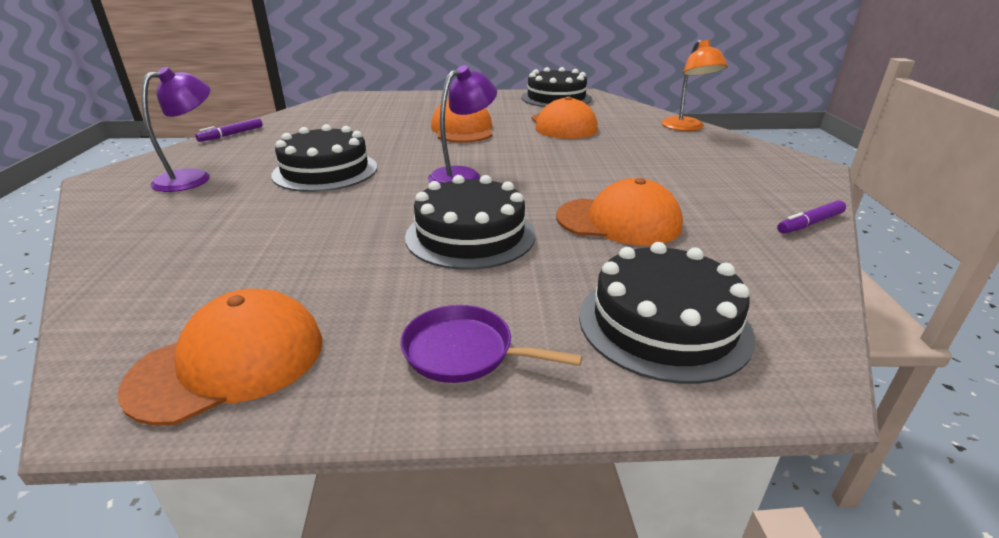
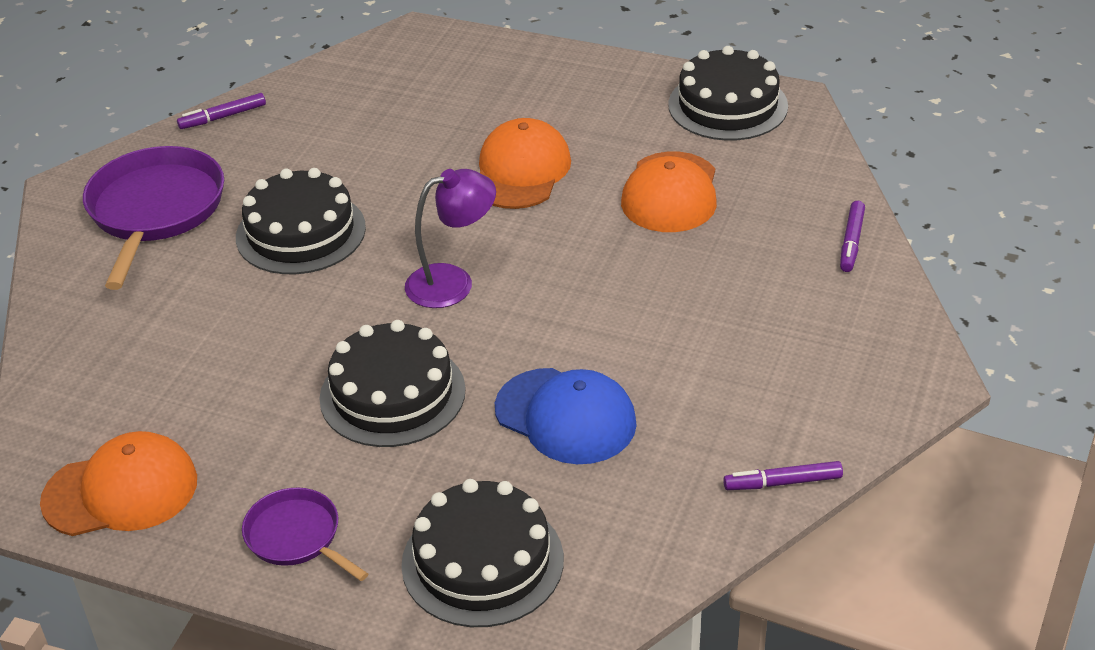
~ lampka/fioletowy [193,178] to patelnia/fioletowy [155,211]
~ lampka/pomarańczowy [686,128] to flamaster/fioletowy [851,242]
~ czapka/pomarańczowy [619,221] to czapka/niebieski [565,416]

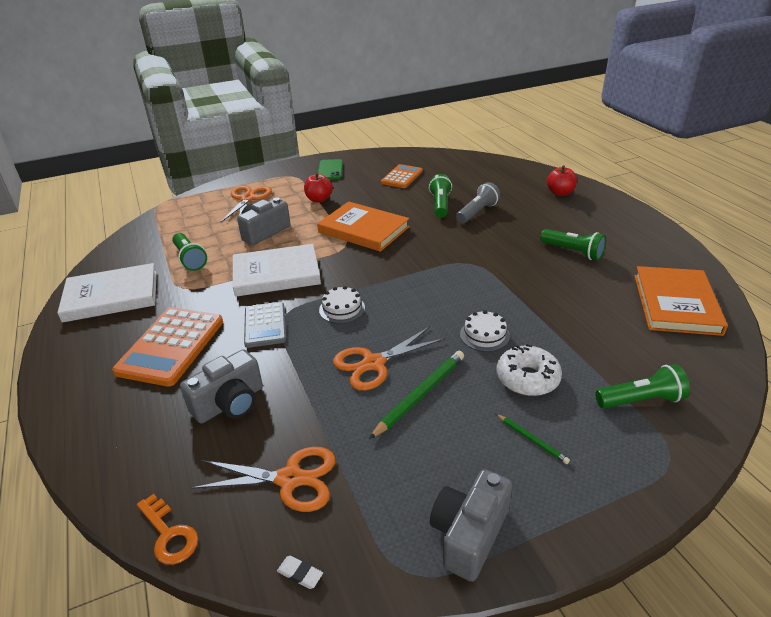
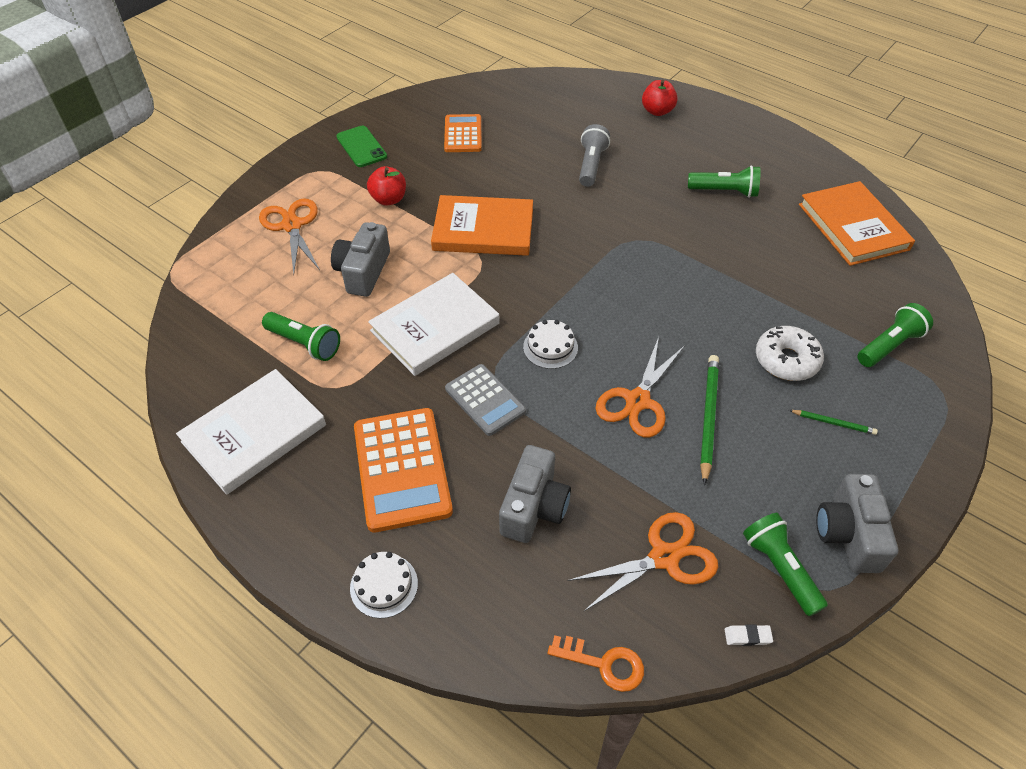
~ latarka/zielony [440,205] to [780,568]
~ tort/biały [484,335] to [384,585]

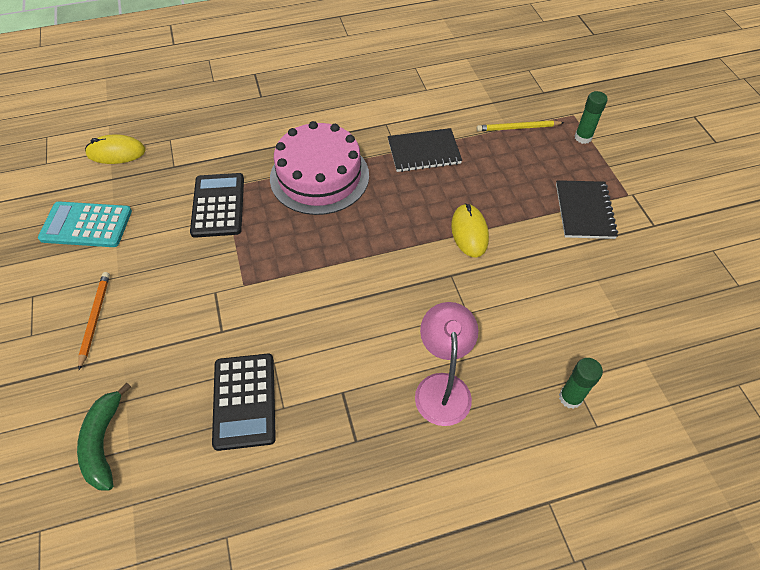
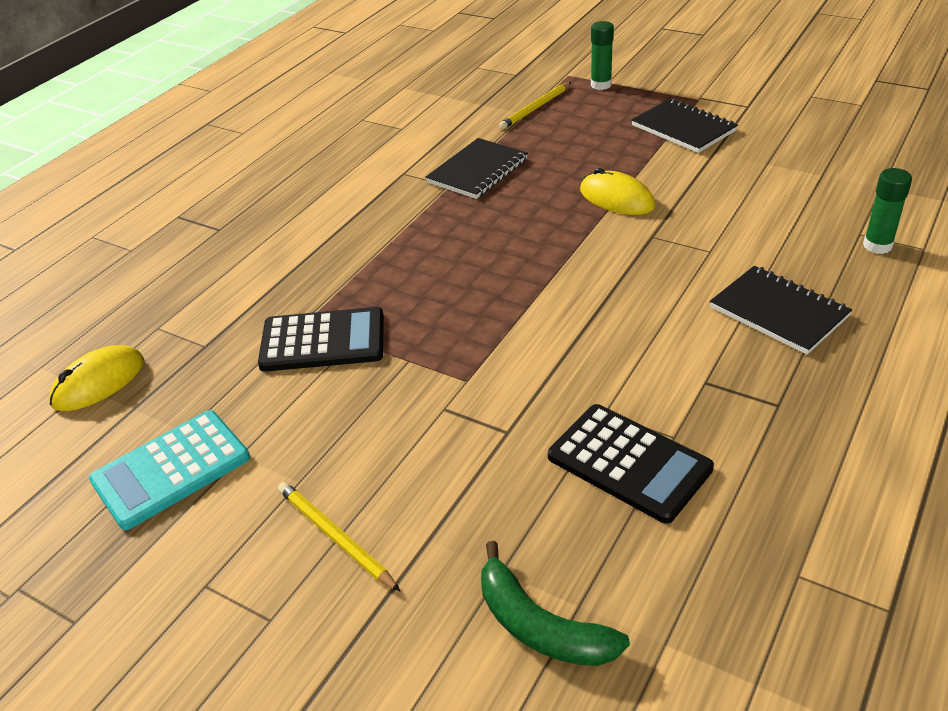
- tort/różowy [319,176]
~ lampka/różowy [442,387] to zeszyt/czarny [778,312]
~ ołówek/pomarańczowy [95,319] to ołówek/żółty [335,537]
~ kalkulator/czarny [218,205] = [323,341] 135 degrees clockwise

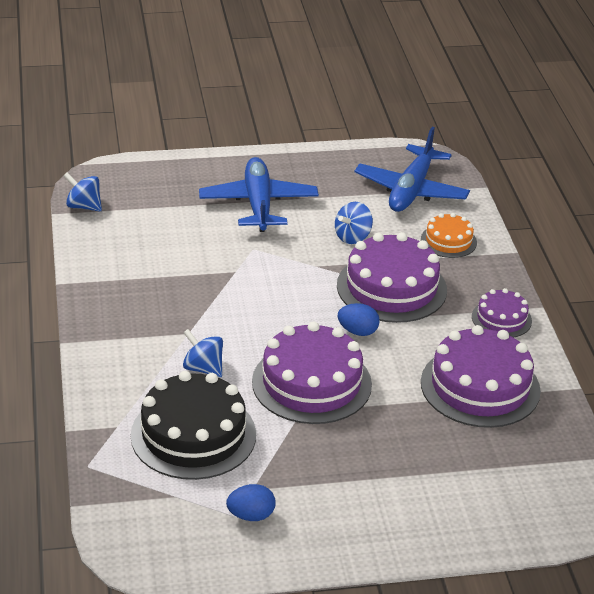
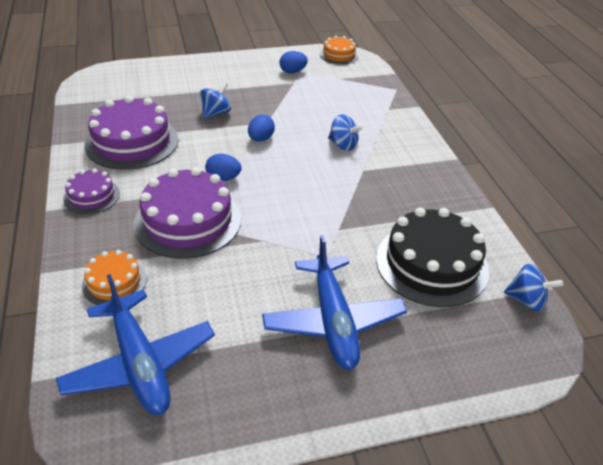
+ tort/pomarańczowy [339,55]
~ tort/czarny [193,435] to [431,264]
~ bączek/niebieski [352,237] to [216,113]
~ tort/fioletowy [311,383] to jajko/niebieski [261,139]
~ samolot/niebieski [411,190] = [139,363] 135 degrees clockwise

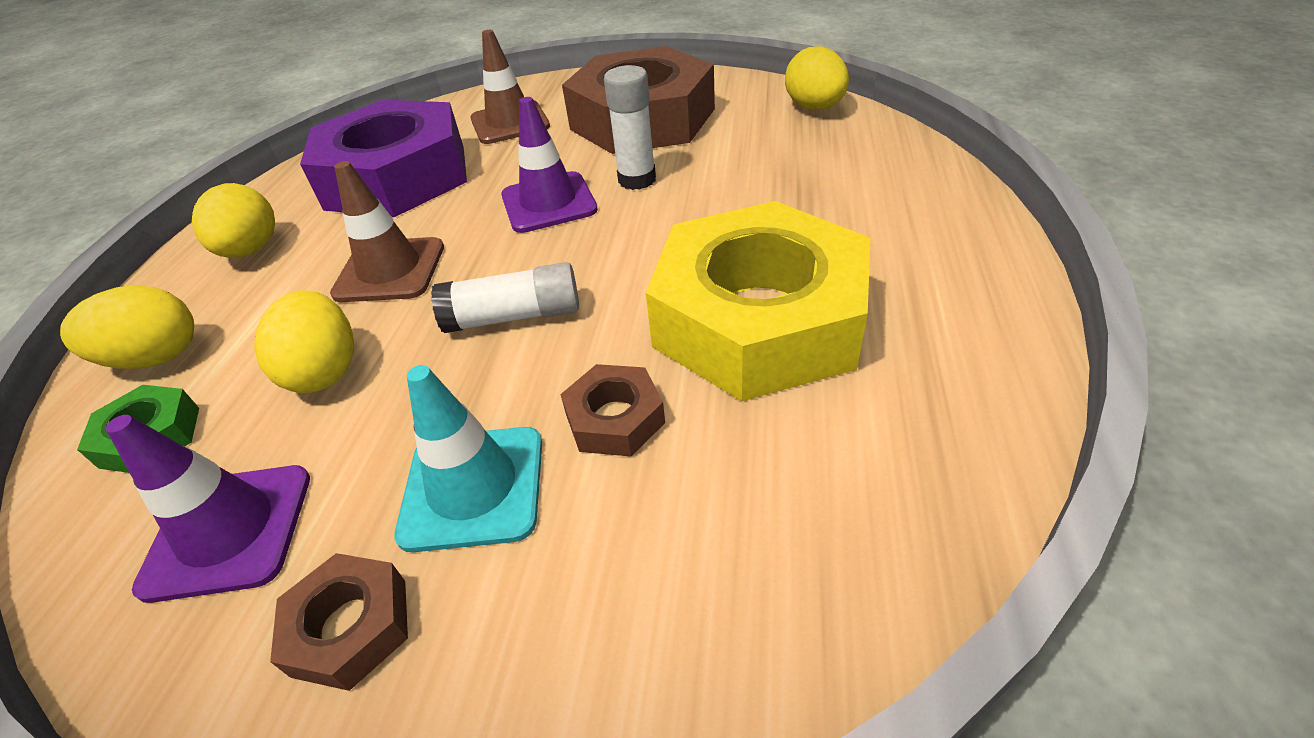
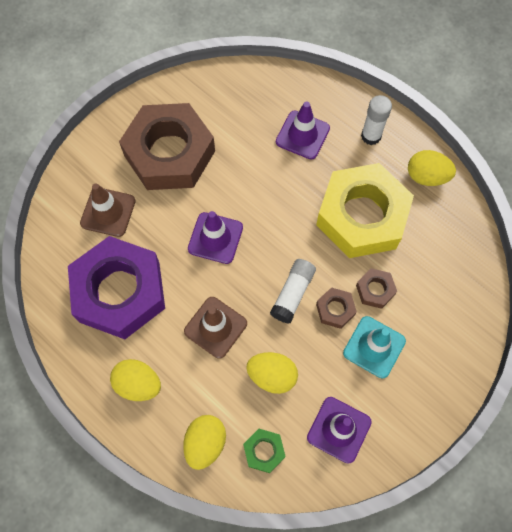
+ pachołek/fioletowy [302,135]
~ nakrętka/brązowy [350,627] to [335,309]
~ klej w sztyfcie/biały [637,180] to [371,136]
~ jajko/żółty [814,108] to [426,176]

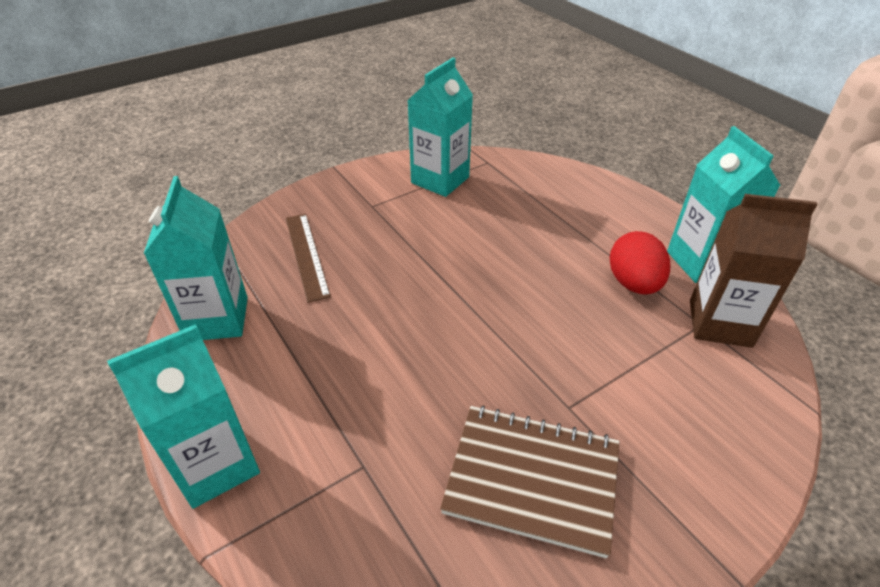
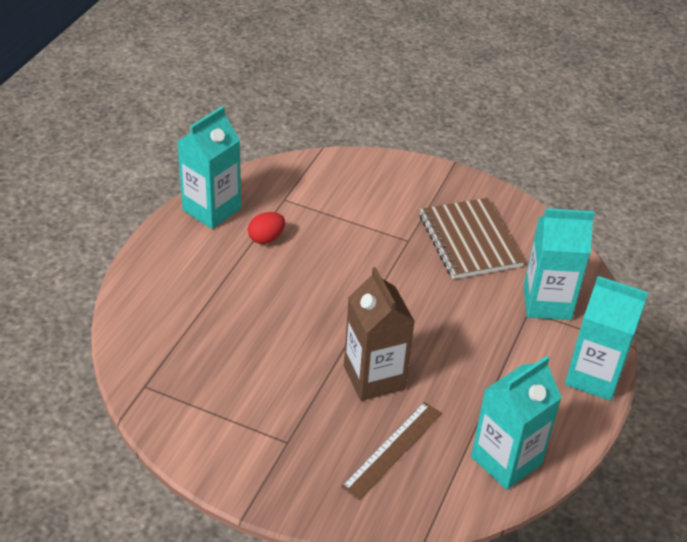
~ karton mleka/turkusowy [440,180] to [547,302]
~ karton mleka/brązowy [720,323] to [374,377]
~ jajko/czerwony [633,283] = [266,238] x0.66

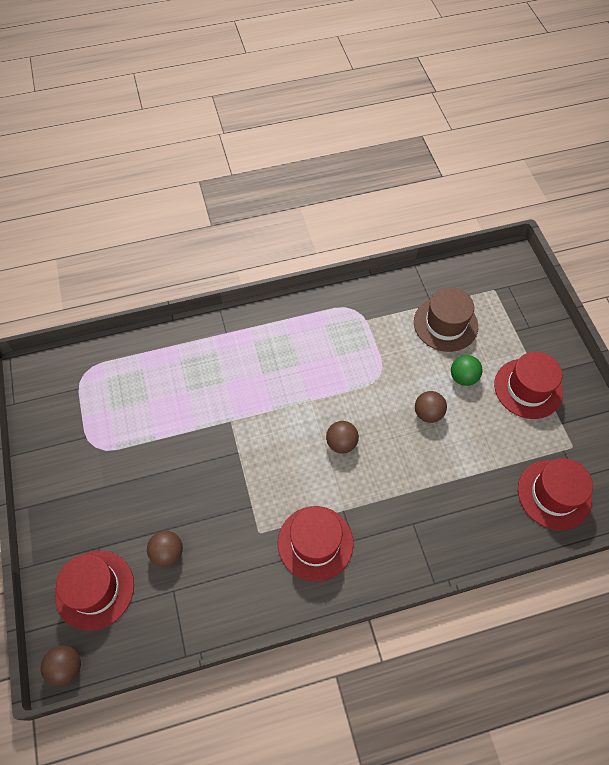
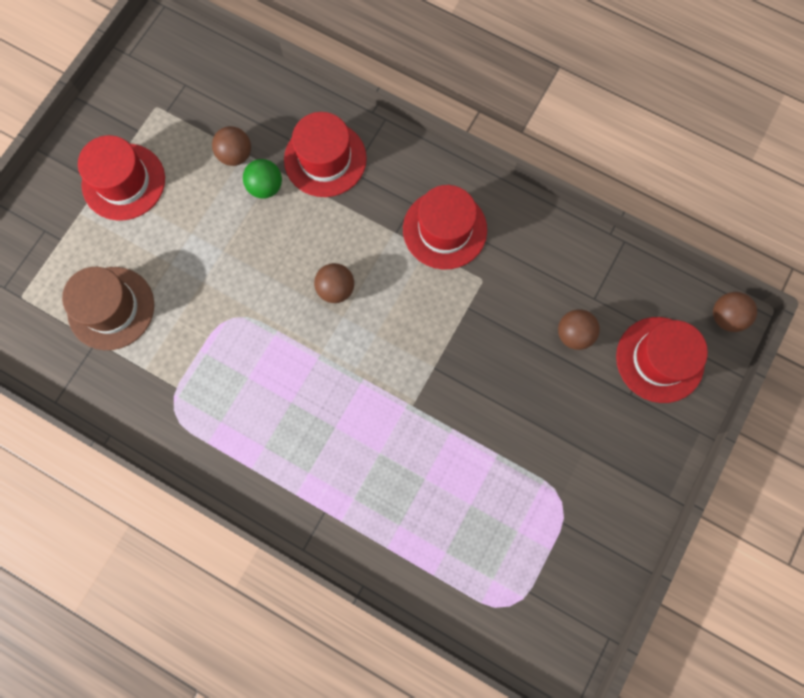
~ piłka/brązowy [428,413] to [235,155]
~ piłka/zielony [463,377] to [265,187]
~ kapelusz/czerwony [554,494] to [325,159]

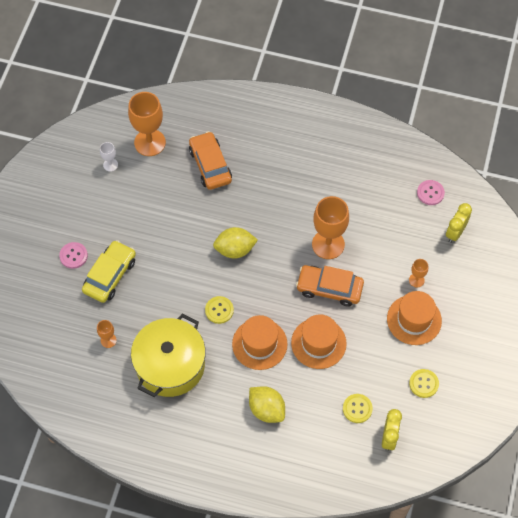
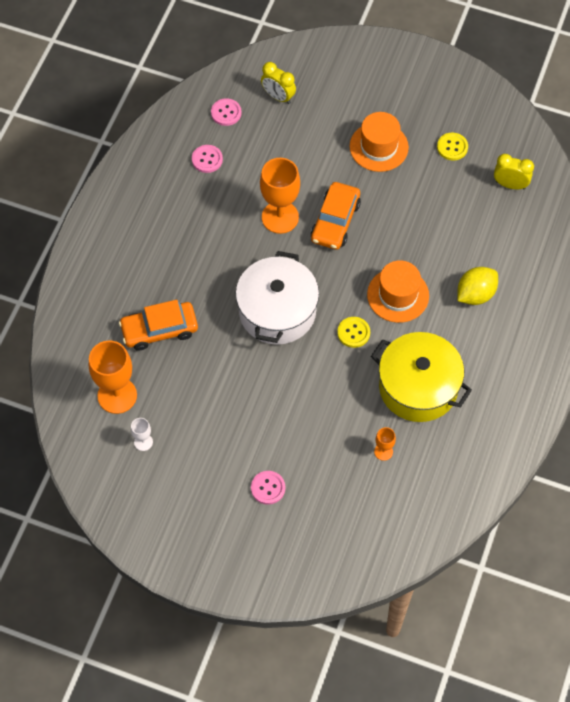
- samochód/żółty [110,275]
- kapelusz/pomarańczowy [318,343]
- guzik/żółty [357,409]
- kielich/pomarańczowy [416,280]
+ guzik/różowy [207,159]
~ cytryna/żółty [235,249] to garnek/biały [277,311]

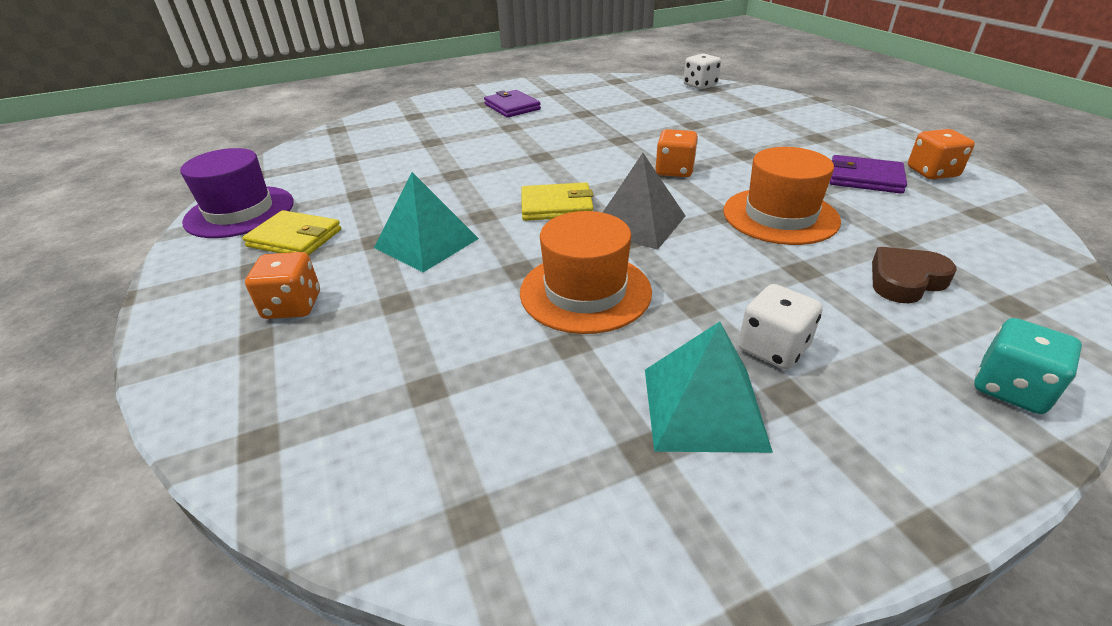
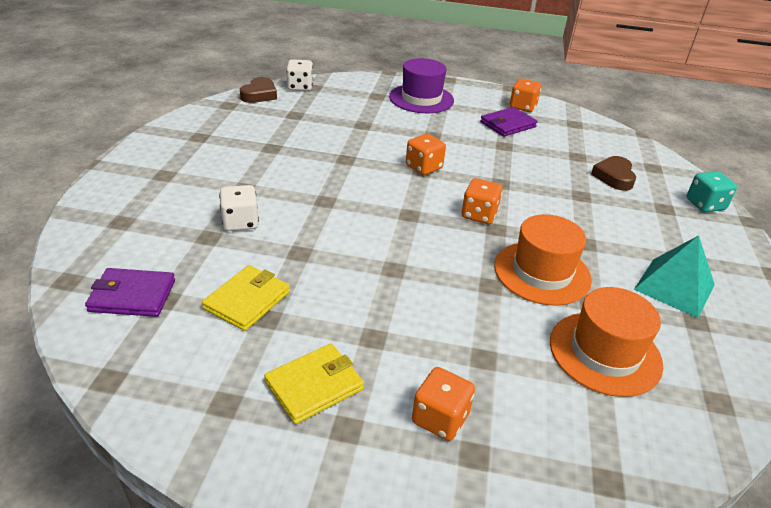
- piramida/turkusowy [426,243]
+ serce/brązowy [259,95]
~ kapelusz/fioletowy [240,212] to [421,99]
~ portfel/fioletowy [512,107] to [132,296]
~ portfel/żółty [556,206] to [247,300]
~ kapelusz/pomarańczowy [780,216] to [605,353]
~ kostka do gry/biały [773,348] to [240,222]
~ piramida/szary [638,223] to kostka do gry/pomarańczowy [479,215]

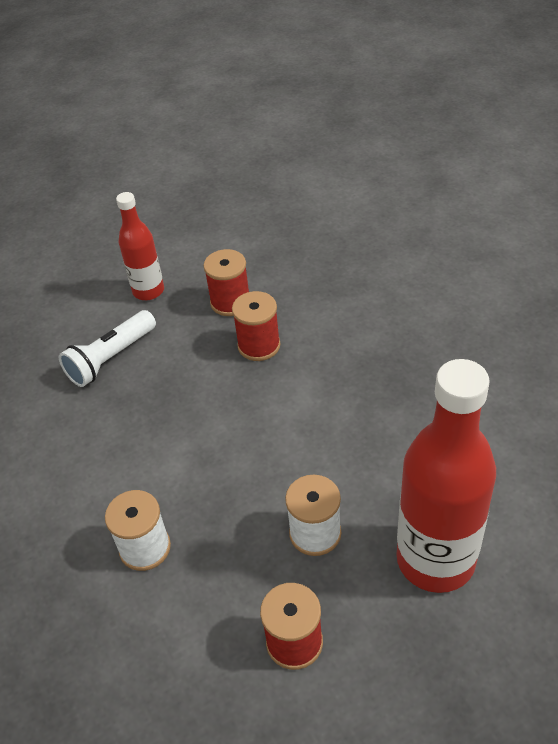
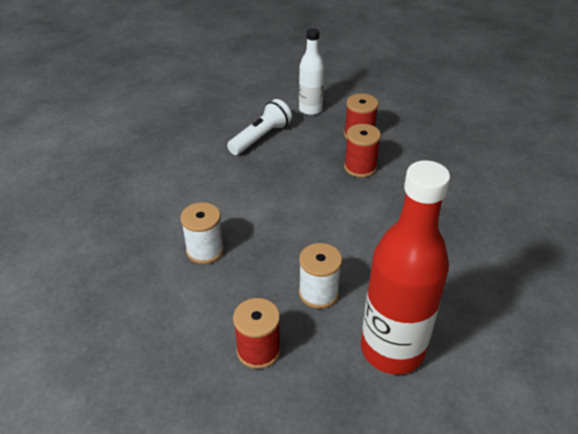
~ butelka/czerwony [148,291] to butelka/biały [310,109]
~ latarka/biały [111,358] = [260,137] 150 degrees clockwise

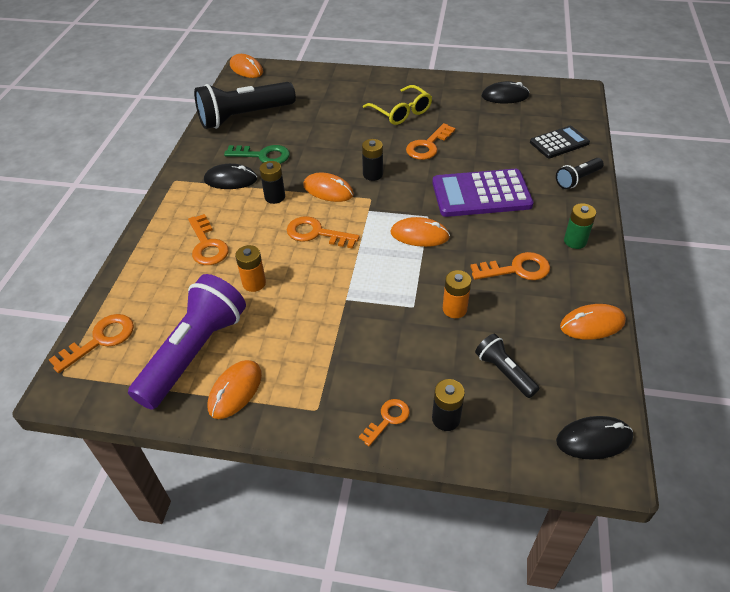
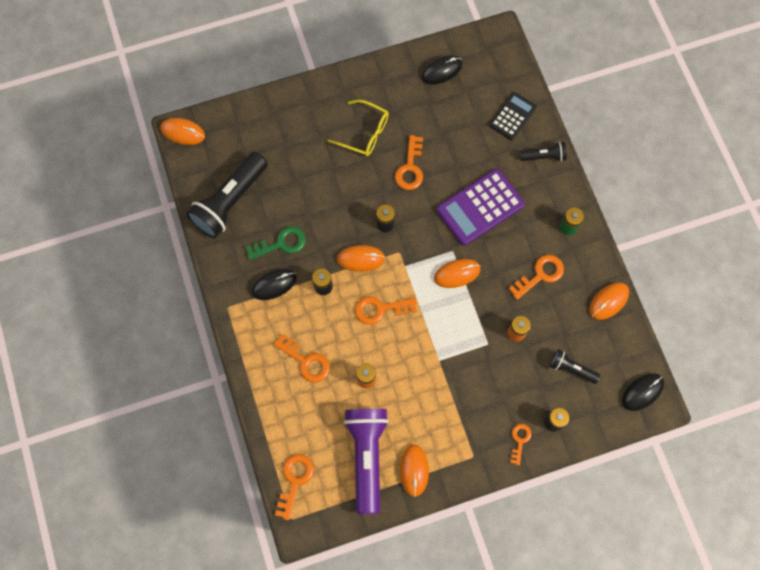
~ latarka/czarny [577,179] = [544,156] 120 degrees counterclockwise

